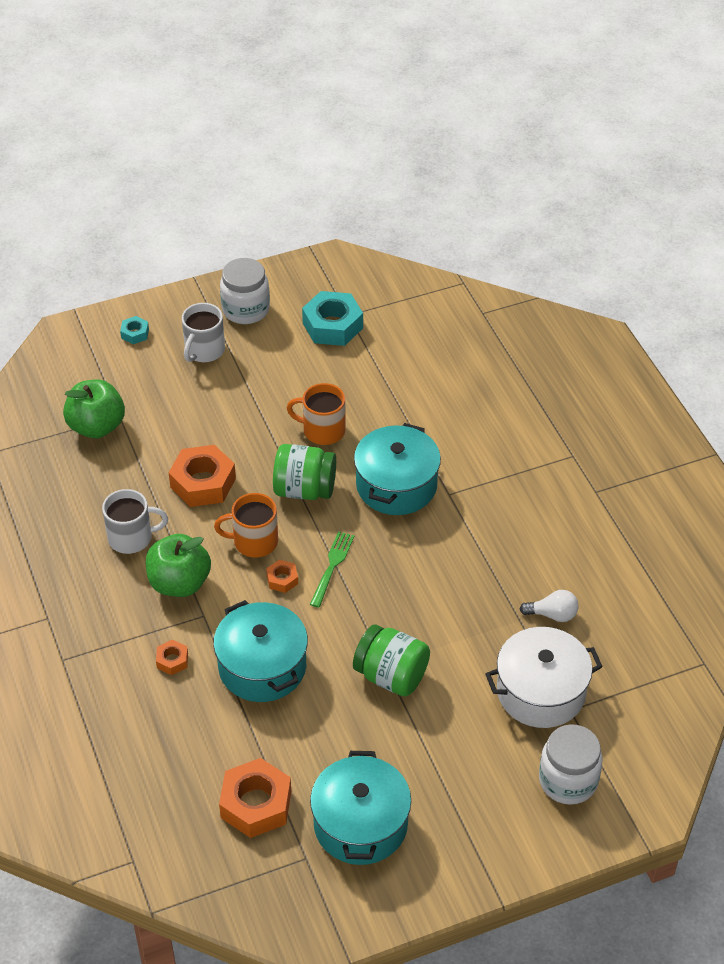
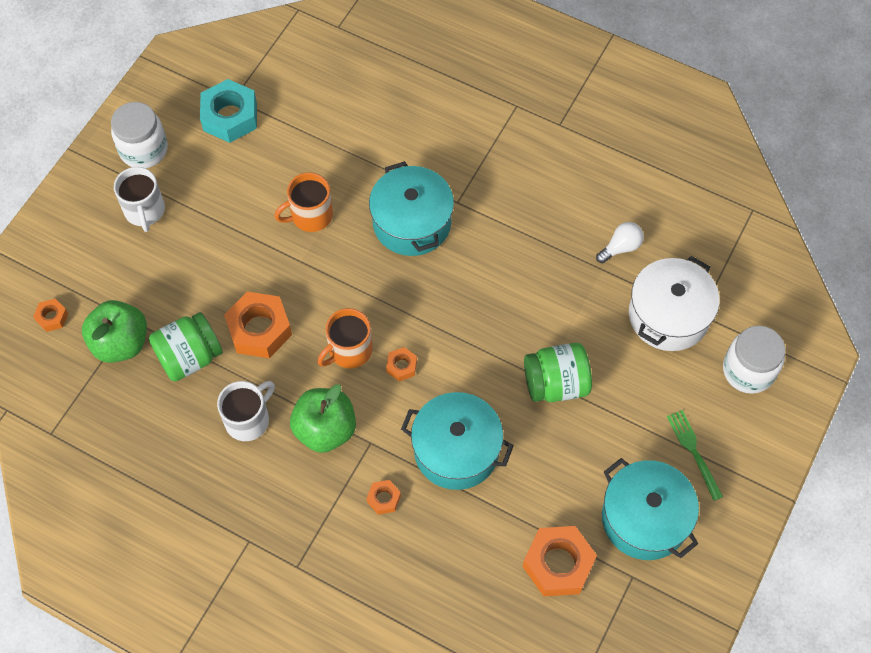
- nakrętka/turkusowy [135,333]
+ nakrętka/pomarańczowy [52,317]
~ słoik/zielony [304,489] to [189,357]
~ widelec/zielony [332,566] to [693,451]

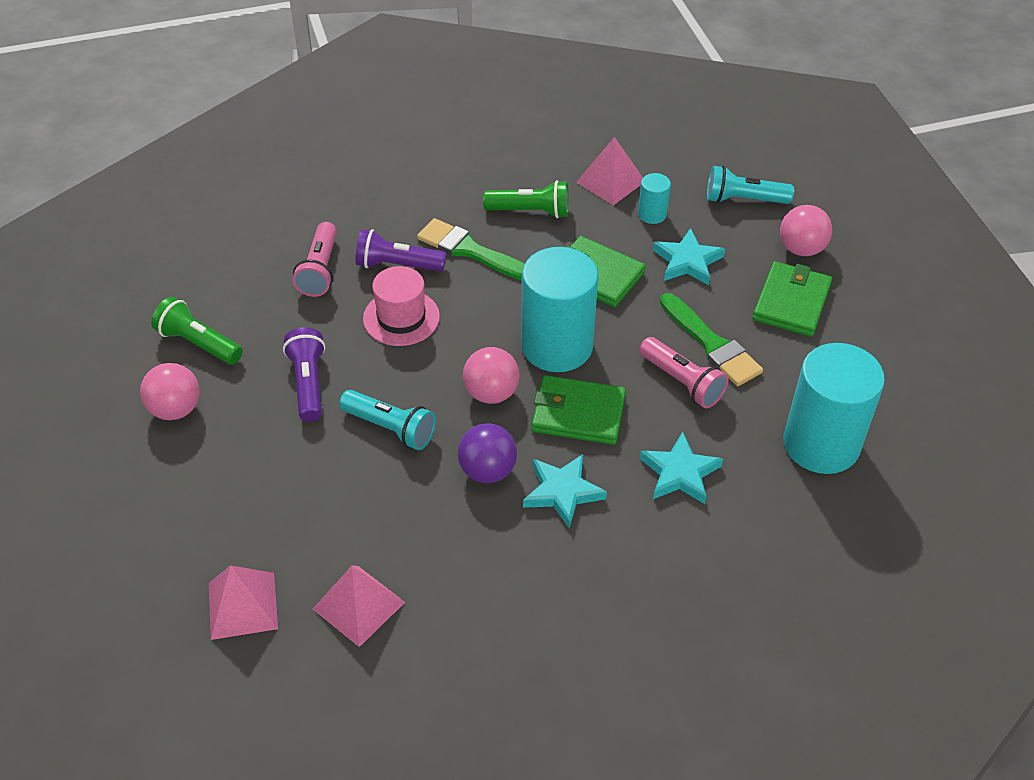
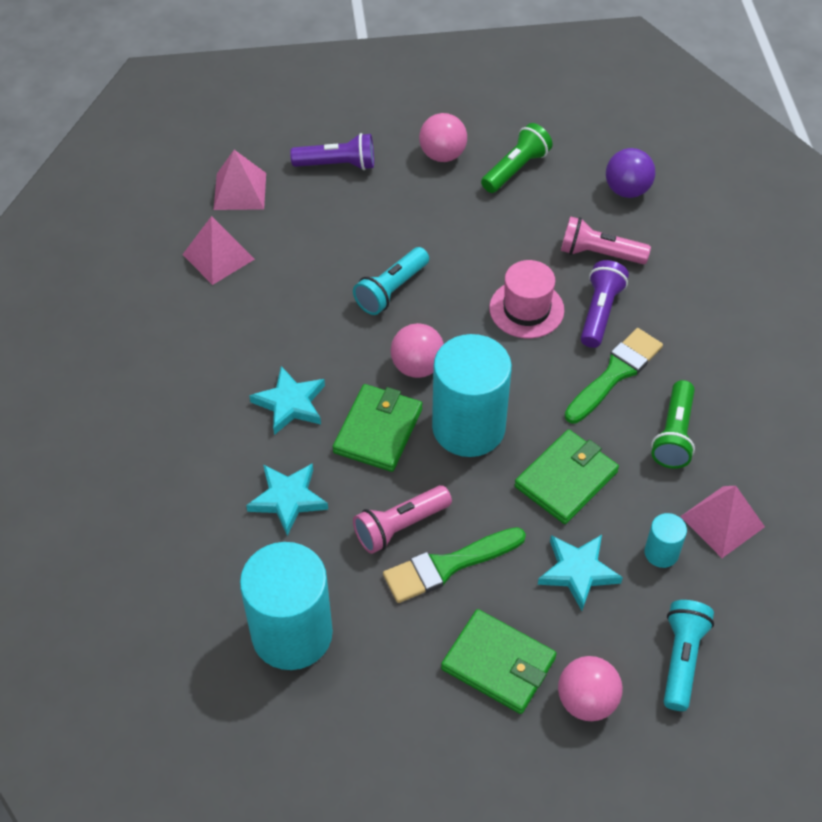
~ latarka/fioletowy [308,383] to [337,164]
~ piłka/fioletowy [487,471] to [627,190]

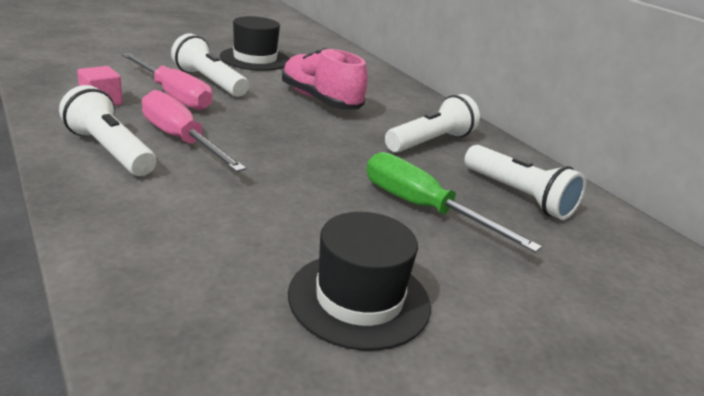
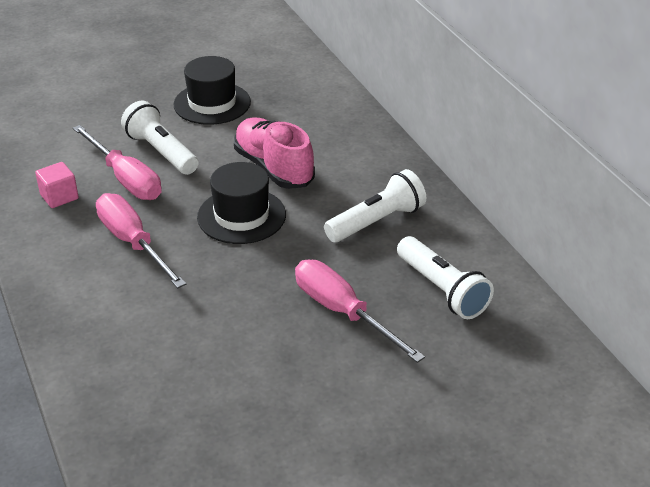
- latarka/biały [110,151]
~ kapelusz/czarny [359,299] to [241,216]
~ śrubokręt/zielony [423,208] to śrubokręt/różowy [343,312]

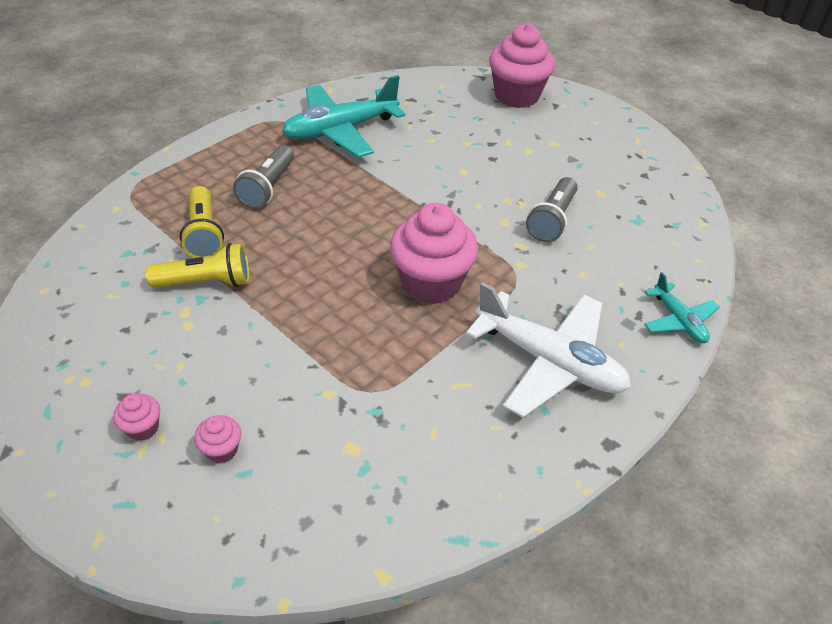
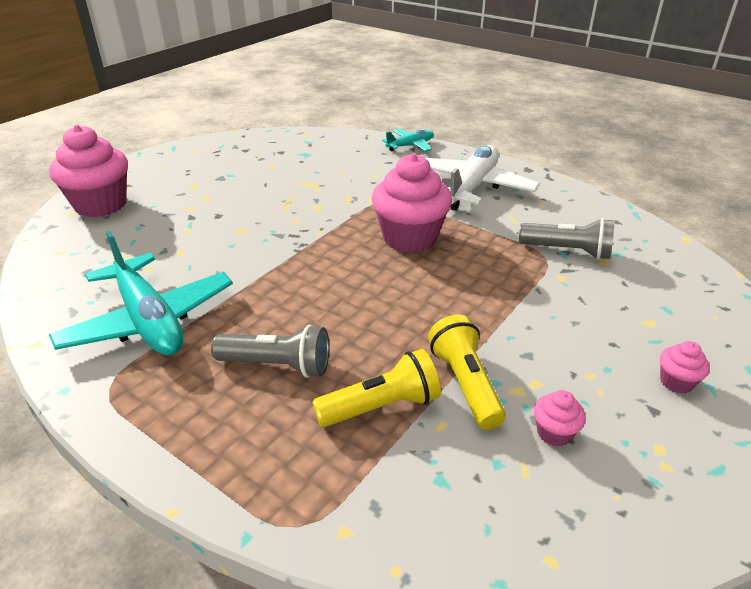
~ muffinka/różowy [222,449] to [554,433]
~ latarka/szary [552,220] to [567,251]

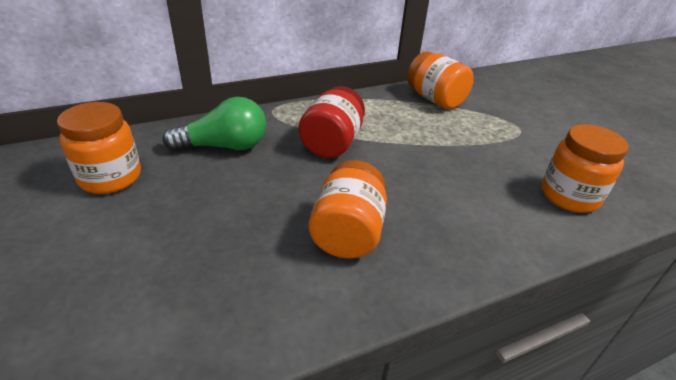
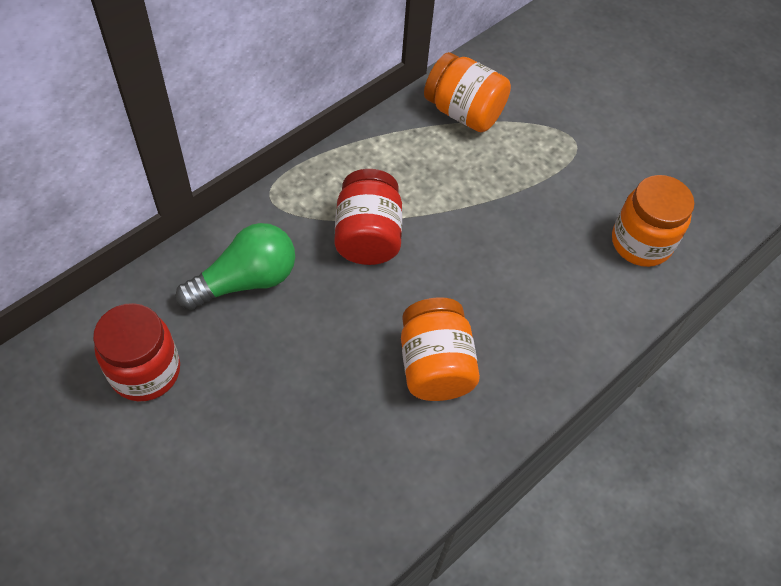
~ słoik/pomarańczowy [110,177] to słoik/czerwony [145,371]

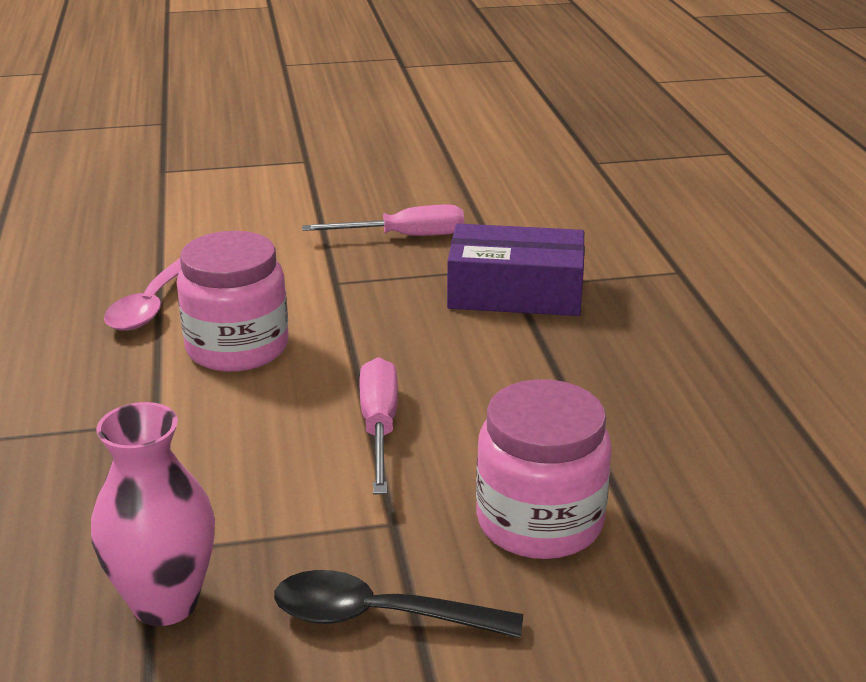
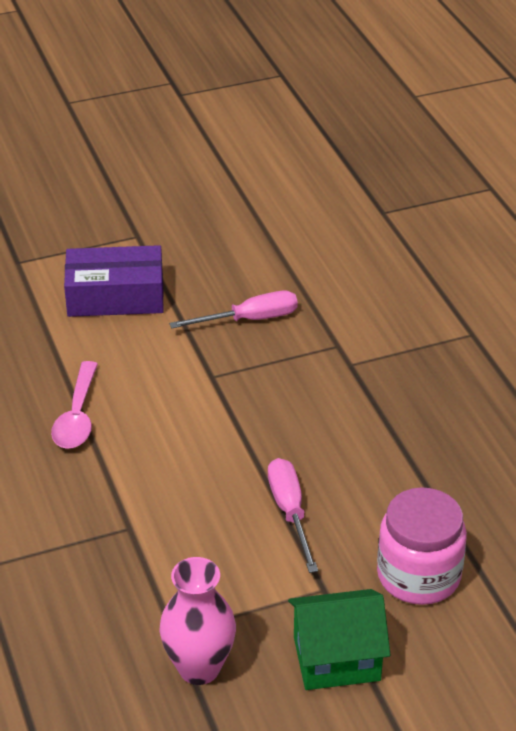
- słoik/różowy [237,348]
~ pudełko/fioletowy [515,292] to [115,296]
~ łyżka/czarny [379,616] to domek/zielony [336,658]

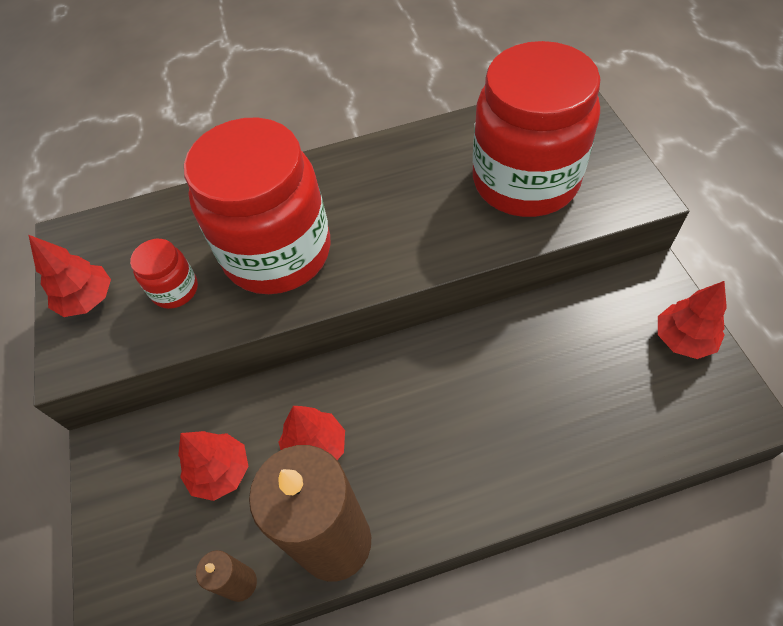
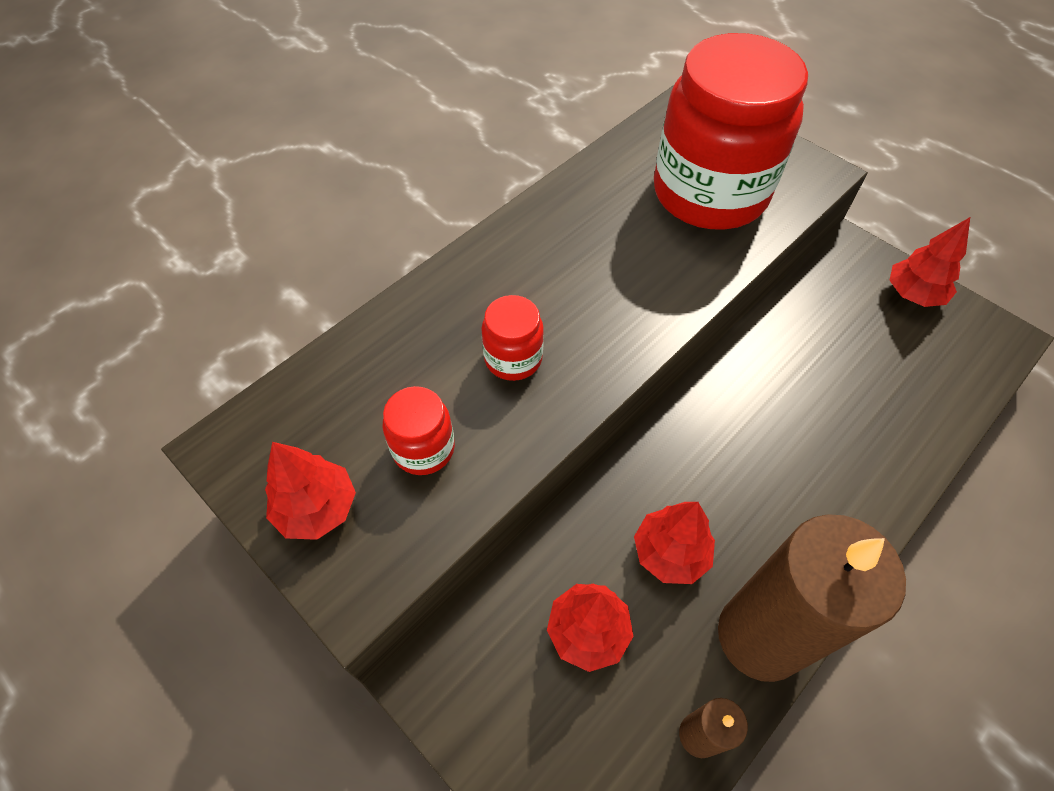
~ słoik/czerwony [277,252] = [513,358] x0.43

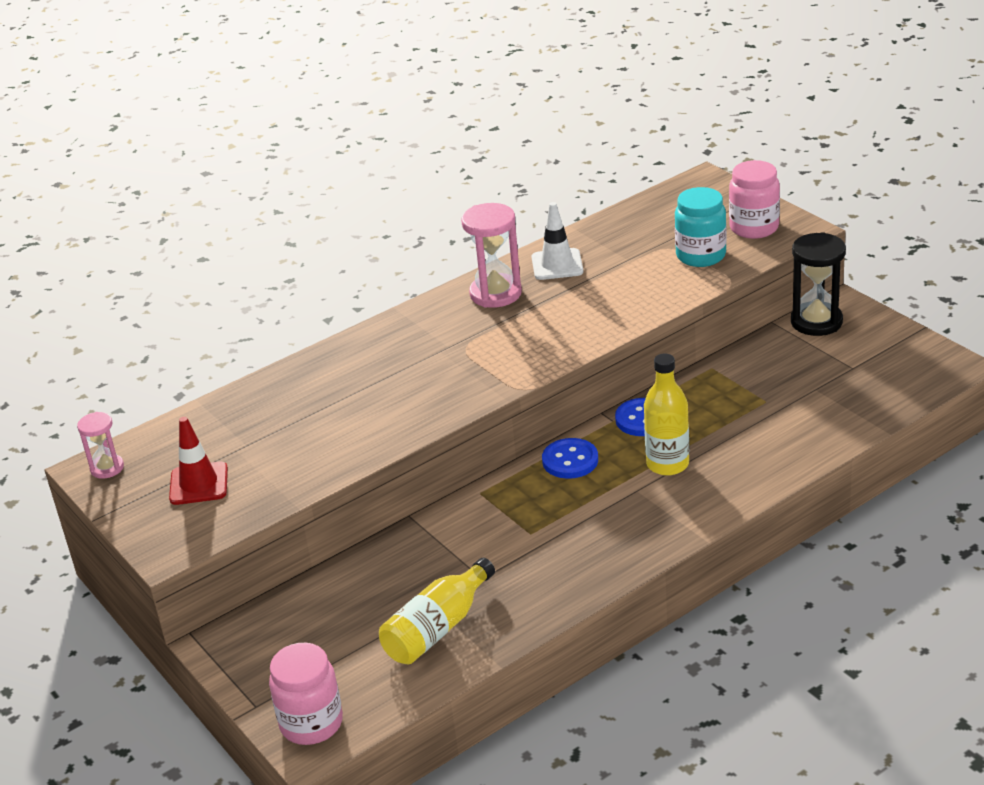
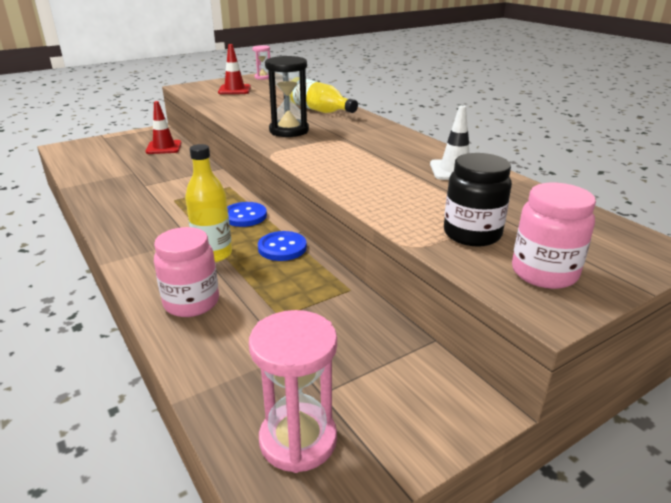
+ pachołek/czerwony [164,147]
~ słoik/różowy [311,723] to [191,302]
~ butelka/żółty [437,628] to [319,110]
~ klepsydra/różowy [495,294] to [298,440]
~ klepsydra/czarny [816,322] to [289,131]
~ słoik/turkusowy [700,255] to słoik/czarny [472,234]

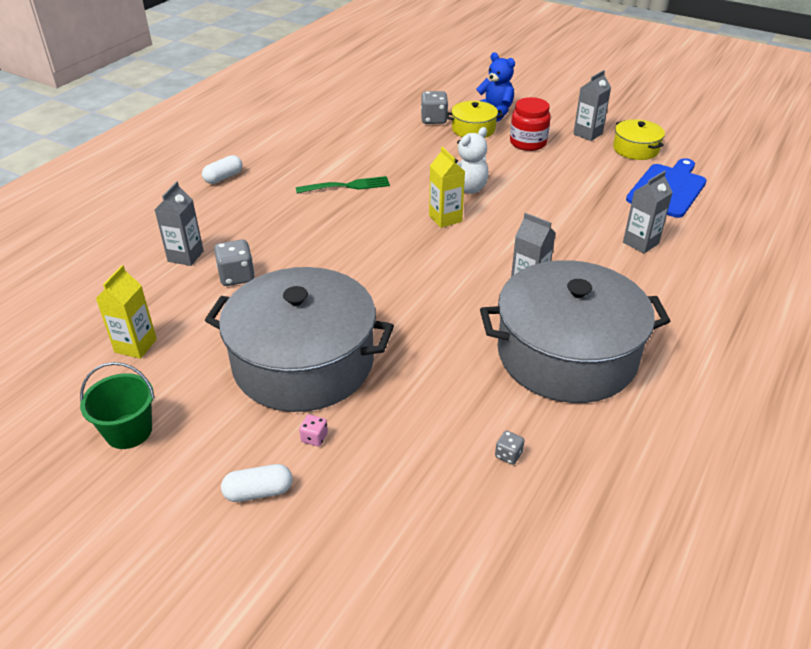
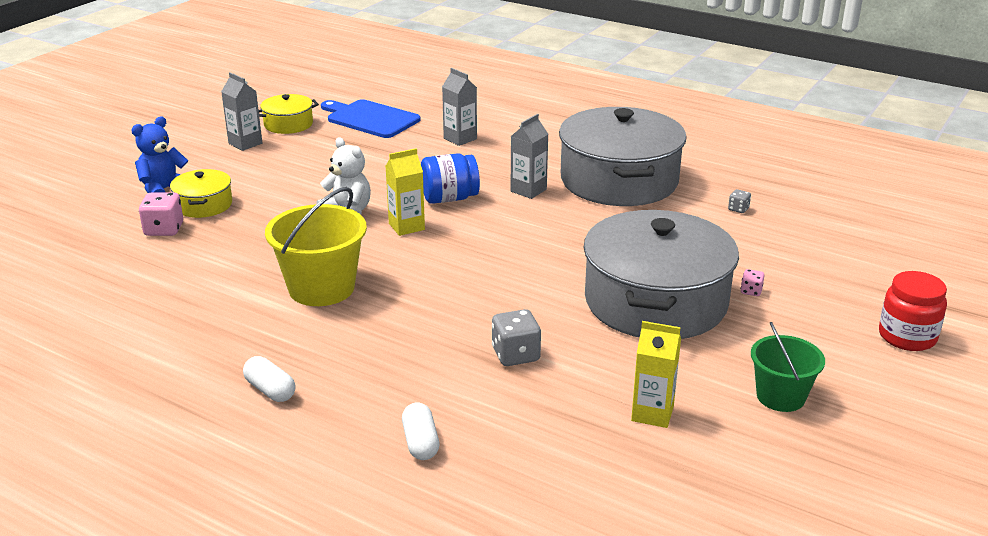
- karton mleka/szary [185,256]
+ słoik/niebieski [449,198]
~ kapsułka/biały [258,492] to [420,443]
~ słoik/czerwony [528,143] to [907,337]
~ widelec/zielony [347,186] to wiadro/żółty [321,288]
~ kostka do gry/szary [434,119] to kostka do gry/różowy [164,229]

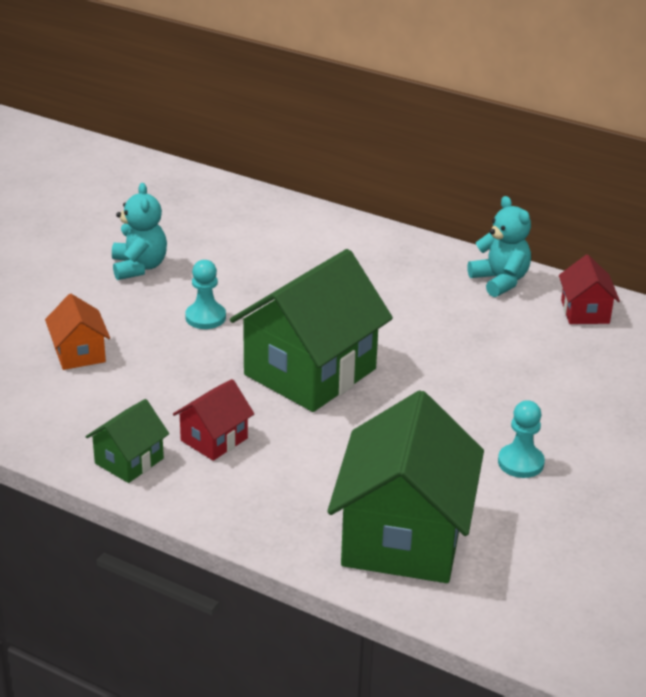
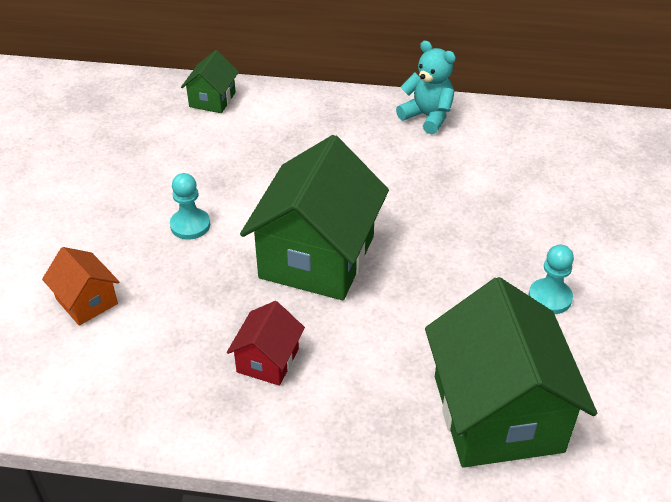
- miś/turkusowy [139,267]
- domek/czerwony [585,312]
~ domek/zielony [129,461] to [212,99]

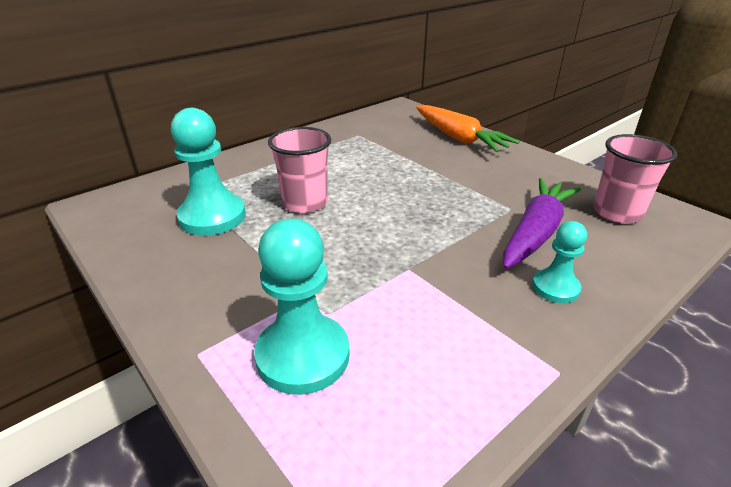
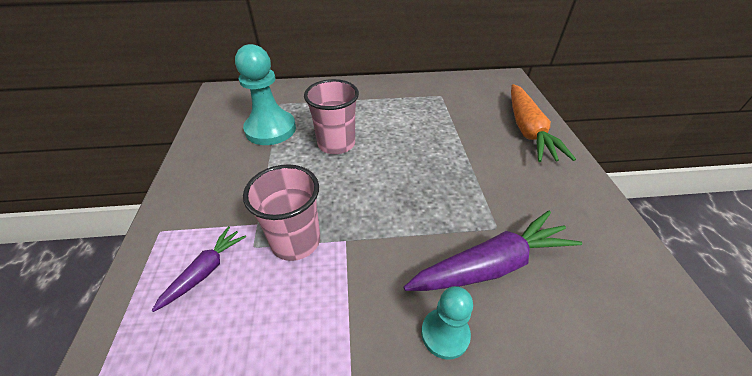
~ szklanka/różowy [617,213] to [296,241]
~ pionek/turkusowy [303,356] to marchewka/fioletowy [205,271]

